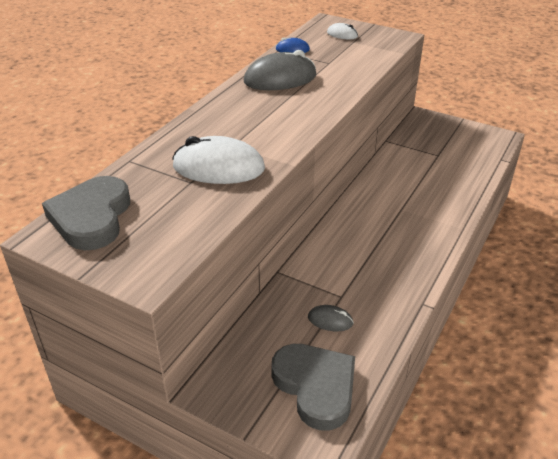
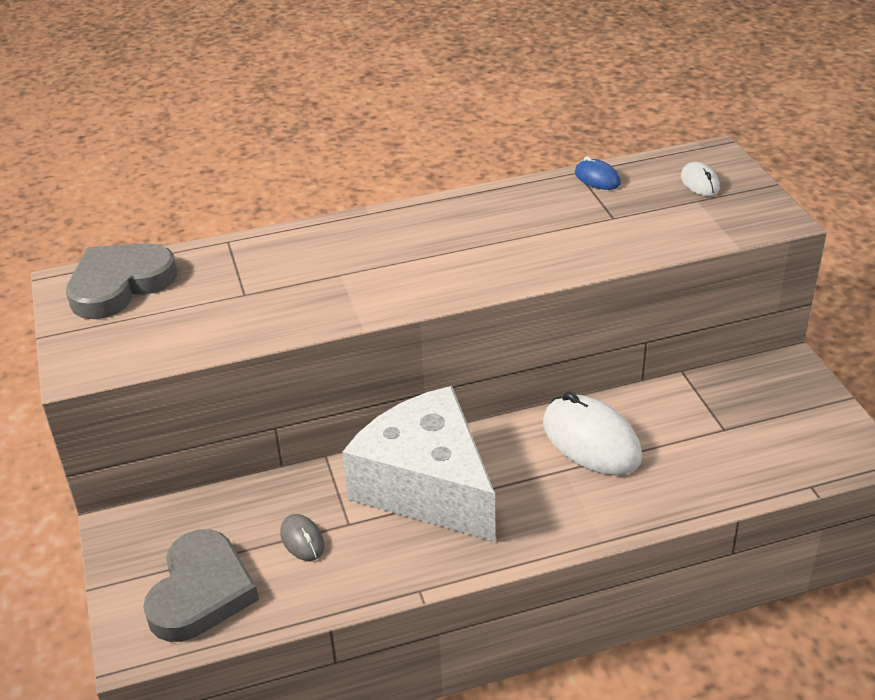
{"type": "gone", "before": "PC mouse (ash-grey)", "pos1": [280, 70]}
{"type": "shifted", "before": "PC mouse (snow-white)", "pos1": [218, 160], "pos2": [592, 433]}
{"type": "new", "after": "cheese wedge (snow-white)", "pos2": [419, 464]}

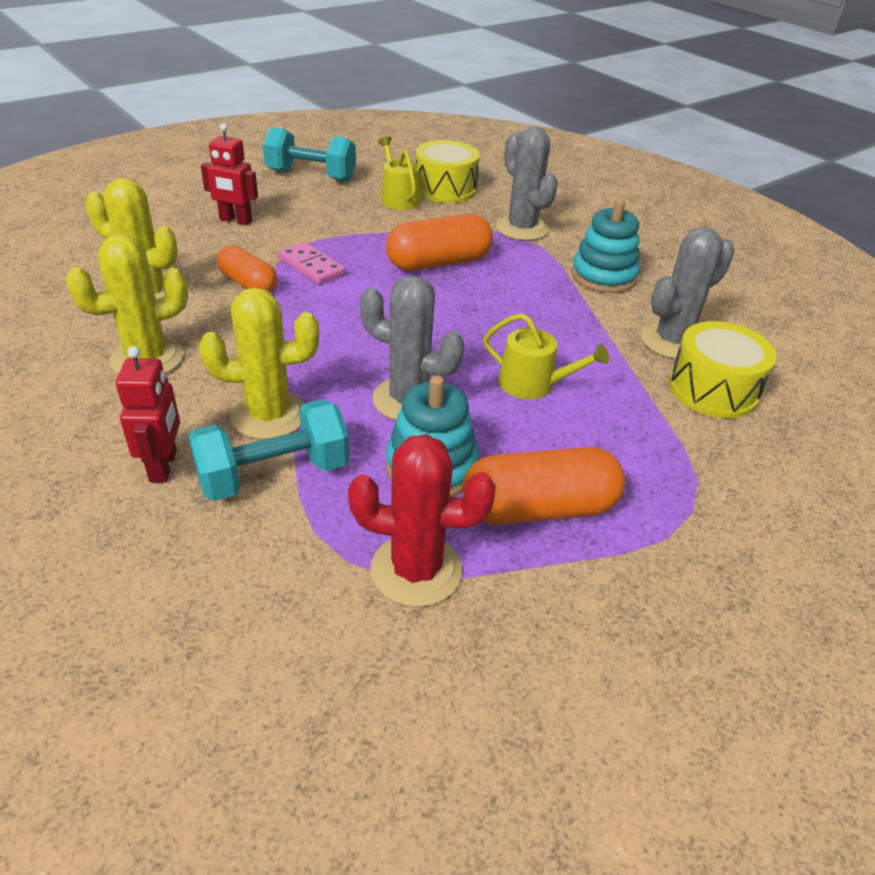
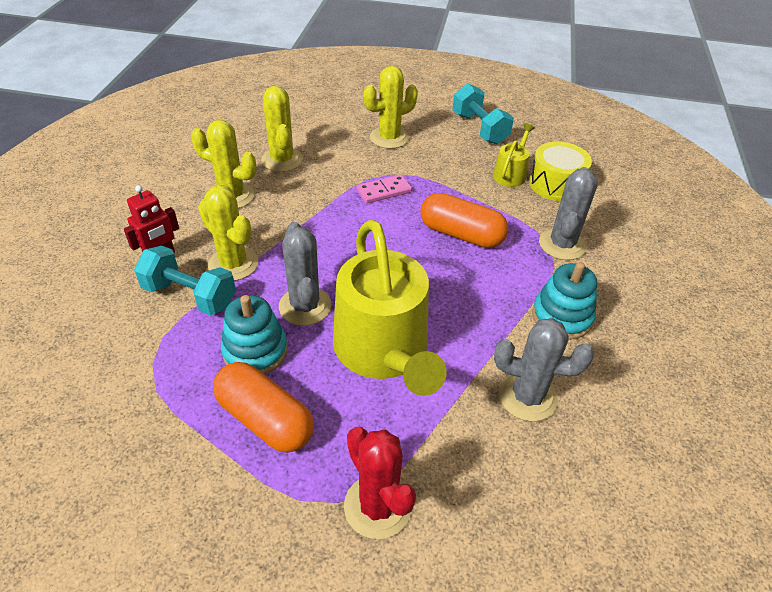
{"type": "swapped", "before": "robot figure (scarlet)", "after": "cactus (golden)", "pos1": [229, 174], "pos2": [391, 107]}
{"type": "rotated", "before": "domino tile (pink)", "pos1": [311, 263], "pos2": [384, 189], "turn": 60}
{"type": "gone", "before": "pill shape (bright orange)", "pos1": [247, 268]}
{"type": "scaled", "before": "watering pot (golden)", "pos1": [546, 356], "pos2": [390, 308], "scale": 2.2}
{"type": "gone", "before": "snare drum (golden)", "pos1": [723, 369]}
{"type": "shifted", "before": "cactus (scarlet)", "pos1": [422, 520], "pos2": [380, 483]}

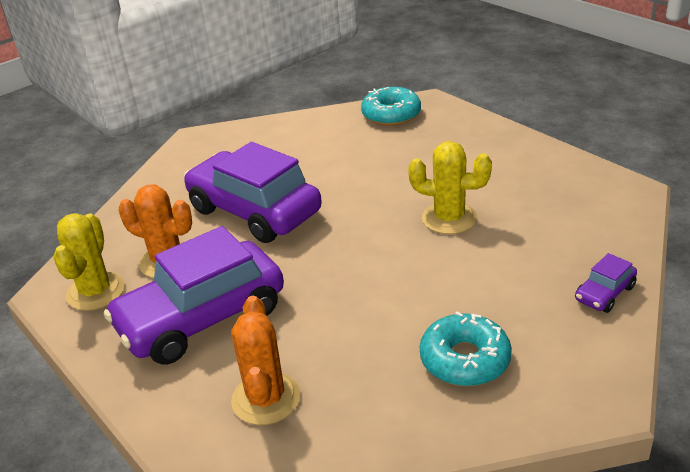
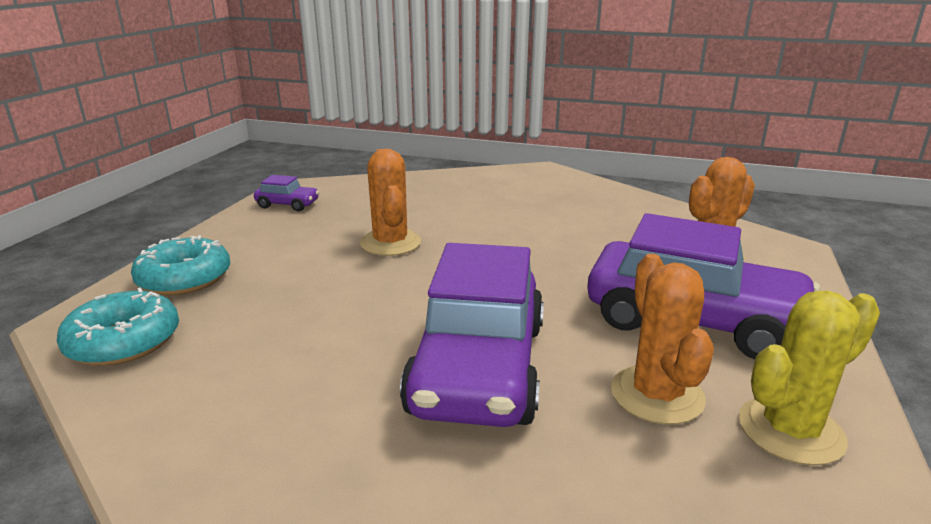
{"type": "repainted", "before": "cactus (golden)", "after": "cactus (bright orange)", "pos1": [450, 187], "pos2": [390, 202]}
{"type": "shifted", "before": "car (royal purple)", "pos1": [606, 283], "pos2": [286, 193]}
{"type": "shifted", "before": "glazed donut (teal)", "pos1": [466, 349], "pos2": [180, 265]}

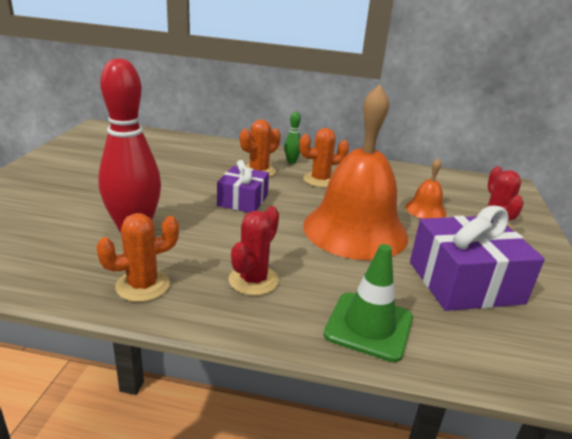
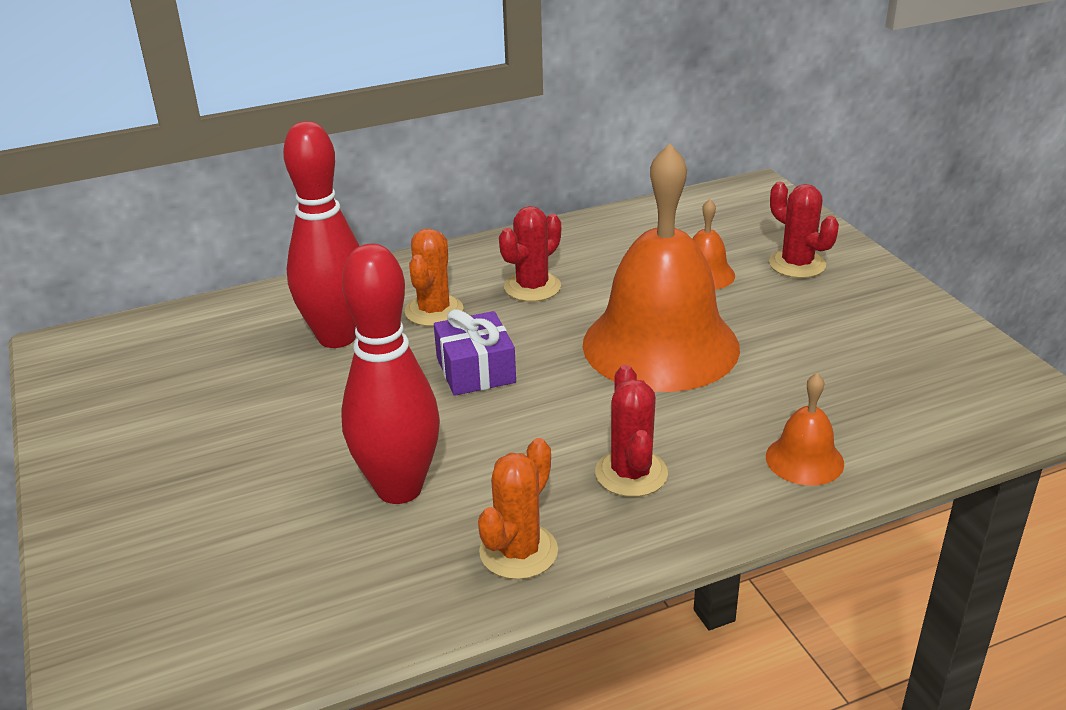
{"type": "gone", "before": "tenpin (emerald)", "pos1": [292, 138]}
{"type": "repainted", "before": "cactus (bright orange)", "after": "cactus (scarlet)", "pos1": [324, 157], "pos2": [530, 254]}
{"type": "gone", "before": "present (royal purple)", "pos1": [477, 258]}
{"type": "swapped", "before": "road cone (emerald)", "after": "bell (bright orange)", "pos1": [368, 303], "pos2": [805, 429]}
{"type": "new", "after": "tenpin (scarlet)", "pos2": [321, 234]}

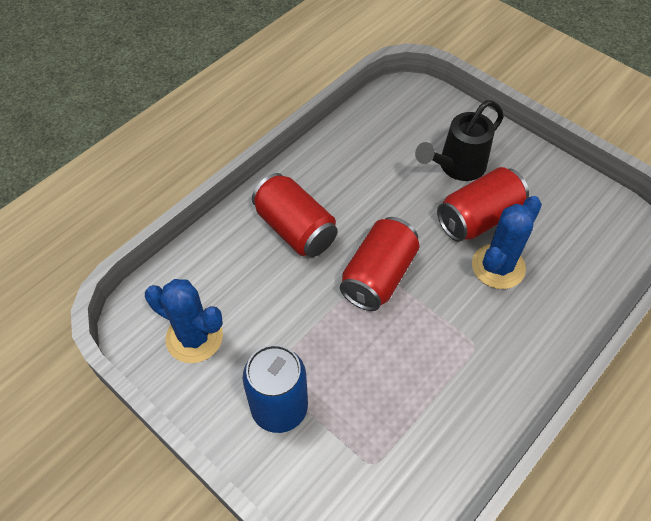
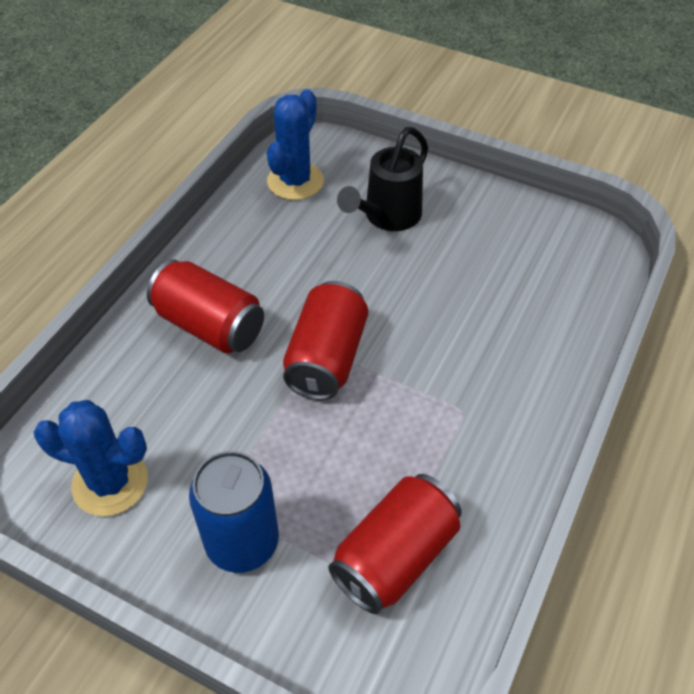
{"type": "shifted", "before": "soda can (scarlet)", "pos1": [483, 204], "pos2": [395, 544]}
{"type": "shifted", "before": "cactus (blue)", "pos1": [507, 242], "pos2": [295, 144]}

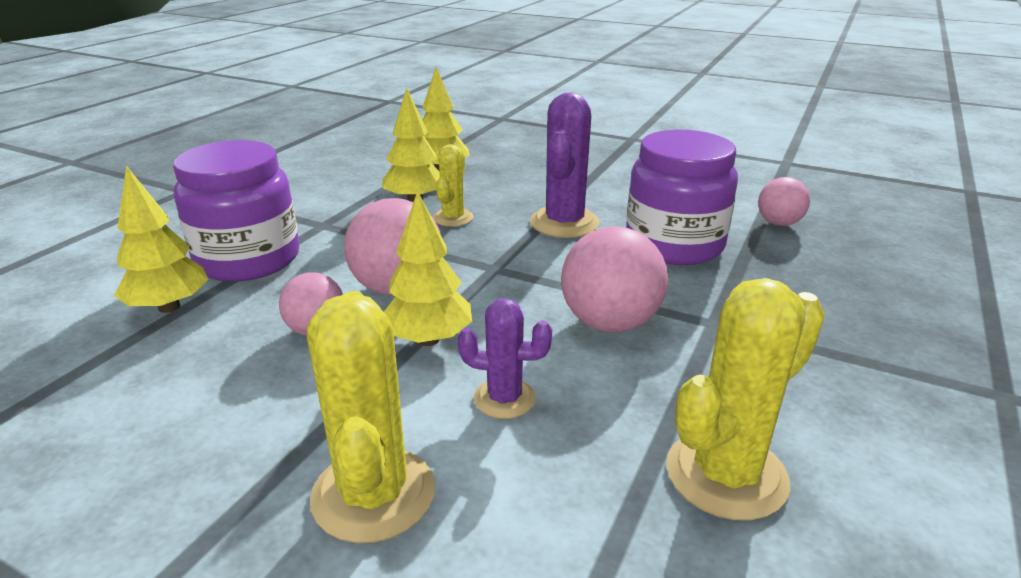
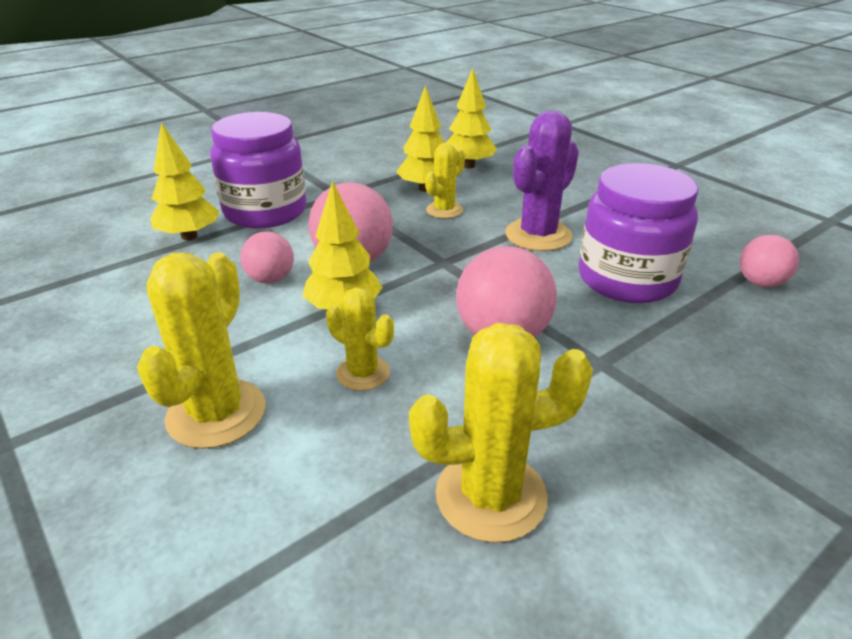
{"type": "repainted", "before": "cactus (royal purple)", "after": "cactus (golden)", "pos1": [505, 358], "pos2": [360, 339]}

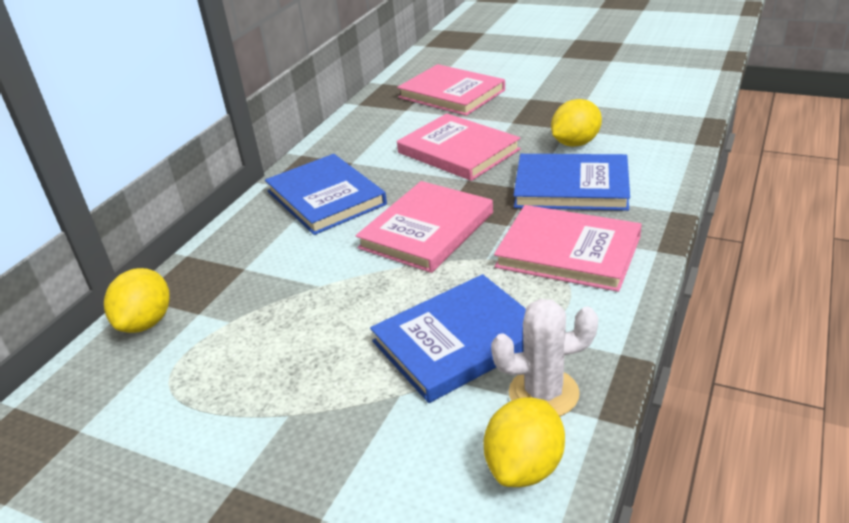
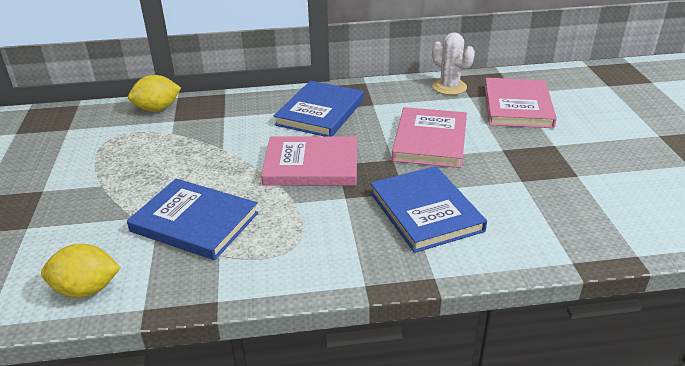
{"type": "gone", "before": "lemon (golden)", "pos1": [576, 123]}
{"type": "gone", "before": "hardback (pink)", "pos1": [568, 248]}
{"type": "shifted", "before": "cactus (snow-white)", "pos1": [544, 357], "pos2": [453, 63]}

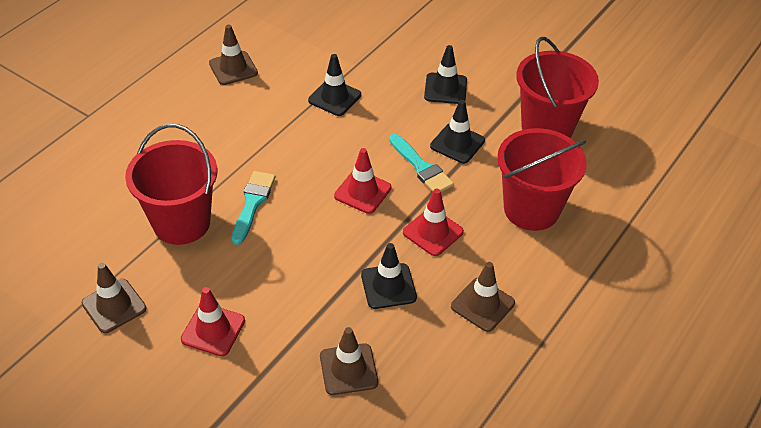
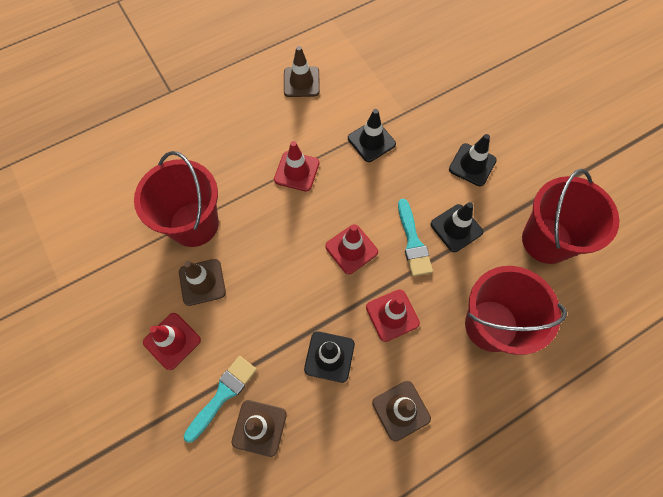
{"type": "shifted", "before": "paint brush (teal)", "pos1": [253, 208], "pos2": [220, 399]}
{"type": "shifted", "before": "road cone (brown)", "pos1": [114, 298], "pos2": [202, 282]}
{"type": "new", "after": "road cone (scarlet)", "pos2": [297, 166]}

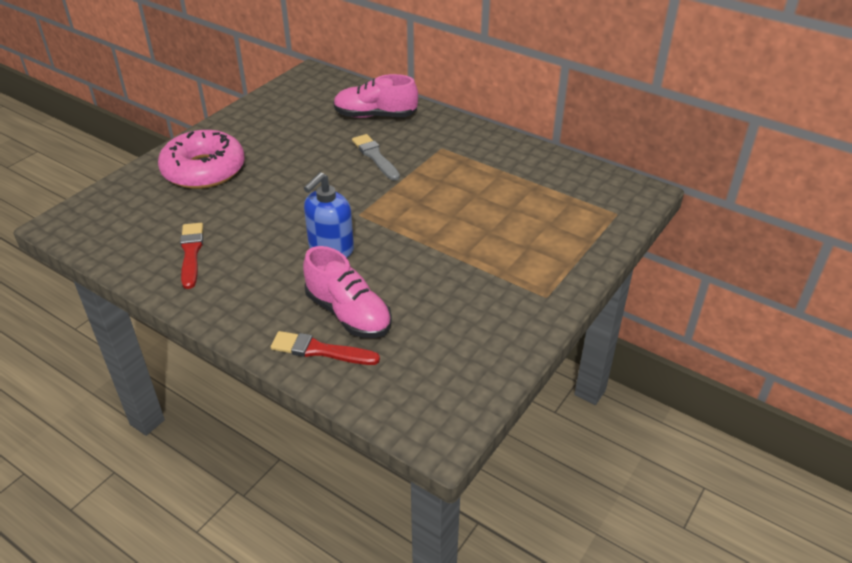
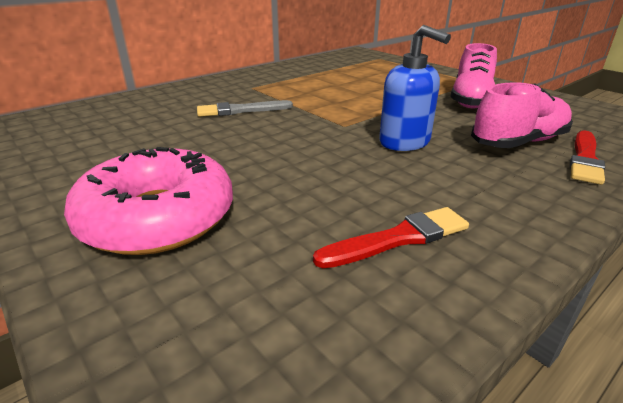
{"type": "shifted", "before": "sneaker (pink)", "pos1": [375, 96], "pos2": [473, 75]}
{"type": "rotated", "before": "paint brush (scarlet)", "pos1": [191, 256], "pos2": [391, 237], "turn": 150}

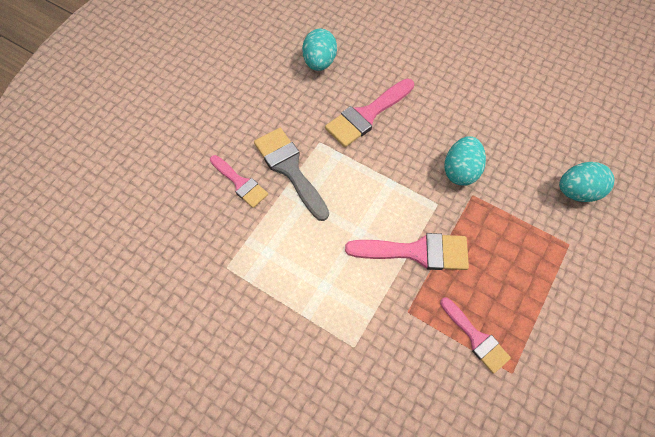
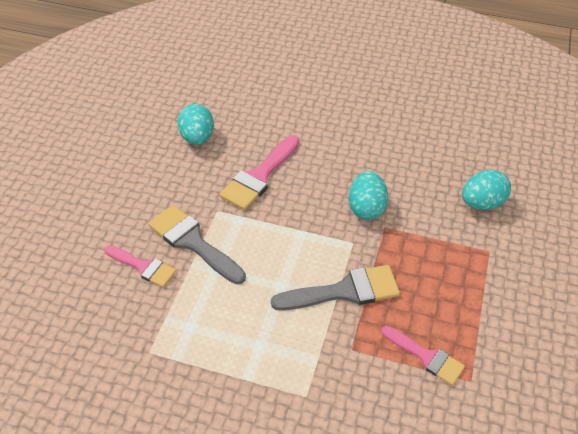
{"type": "repainted", "before": "paint brush (pink)", "after": "paint brush (ash-grey)", "pos1": [407, 251], "pos2": [335, 287]}

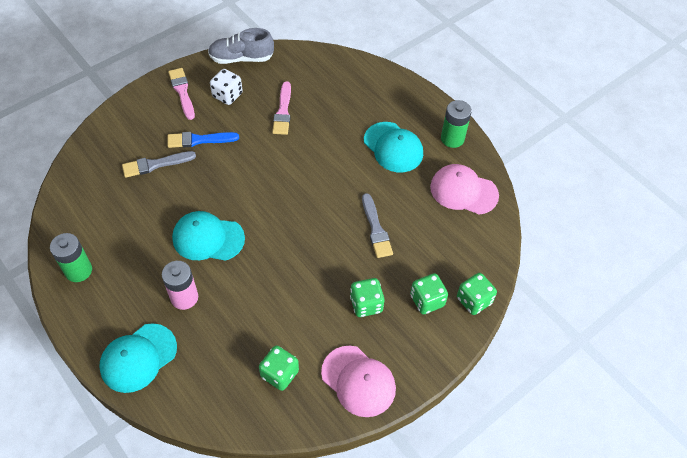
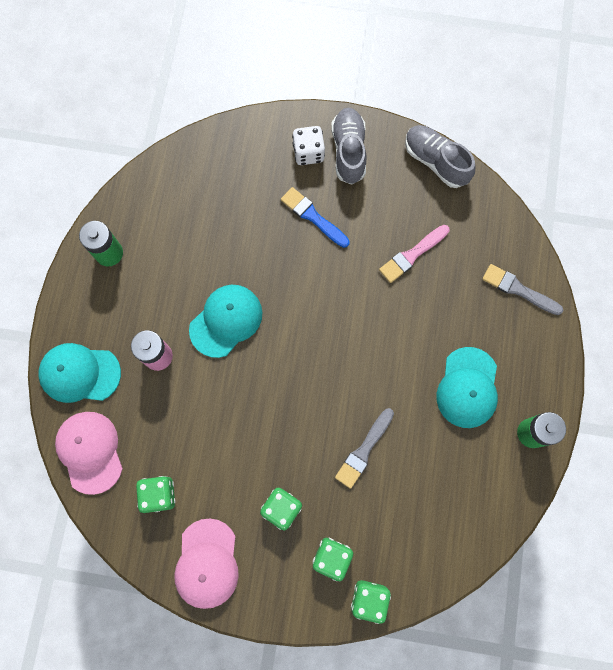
{"type": "swapped", "before": "paint brush (pink)", "after": "sneaker (ash-grey)", "pos1": [181, 94], "pos2": [348, 146]}
{"type": "shifted", "before": "dice (snow-white)", "pos1": [226, 87], "pos2": [308, 145]}
{"type": "shifted", "before": "paint brush (ash-grey)", "pos1": [159, 164], "pos2": [522, 289]}
{"type": "shifted", "before": "baseball cap (pink)", "pos1": [464, 189], "pos2": [89, 453]}
{"type": "rotated", "before": "baseball cap (teal)", "pos1": [208, 236], "pos2": [226, 321], "turn": 75}

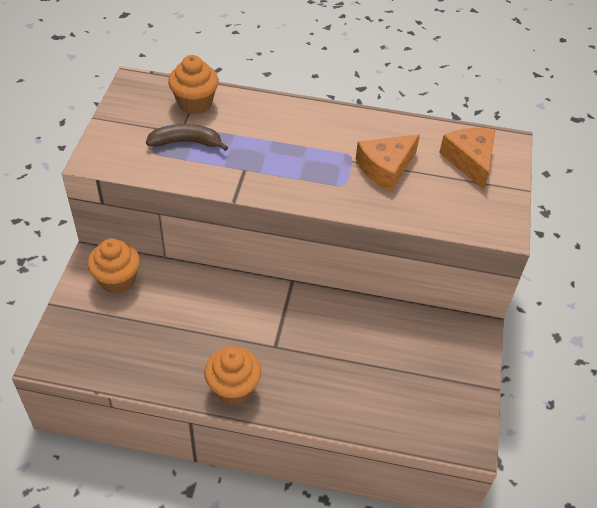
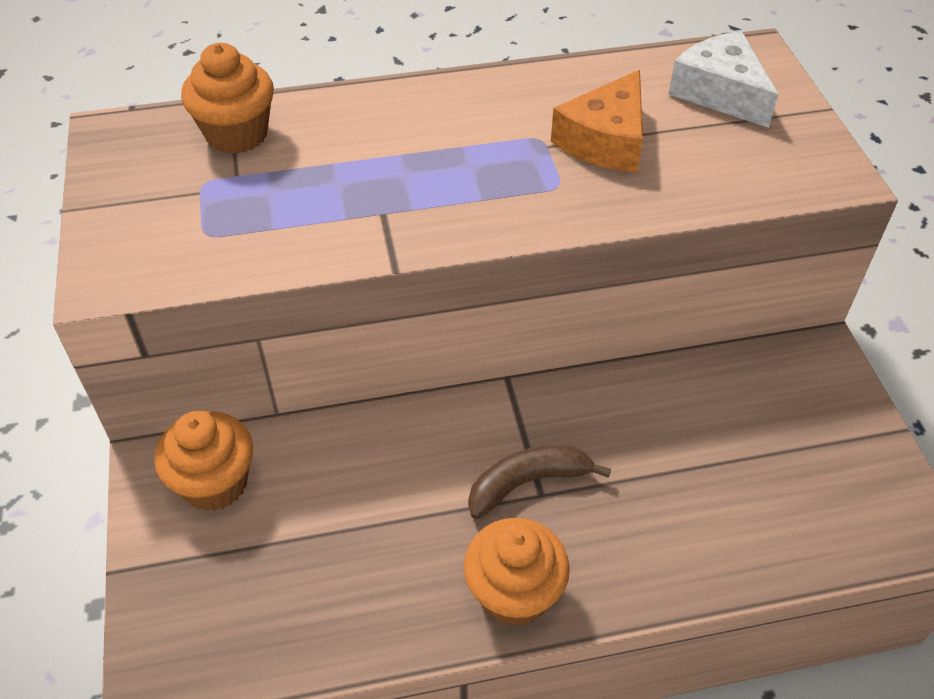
{"type": "shifted", "before": "toy banana (brown)", "pos1": [187, 137], "pos2": [539, 482]}
{"type": "repainted", "before": "cheese wedge (bright orange)", "after": "cheese wedge (snow-white)", "pos1": [467, 159], "pos2": [723, 79]}

